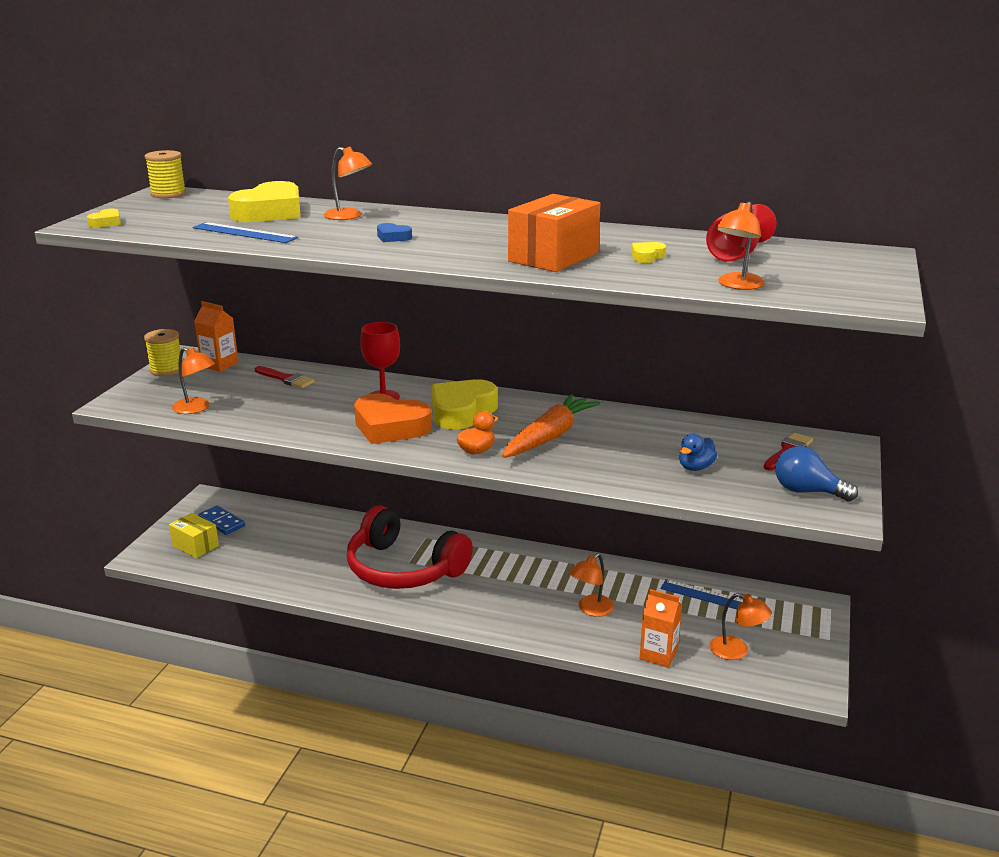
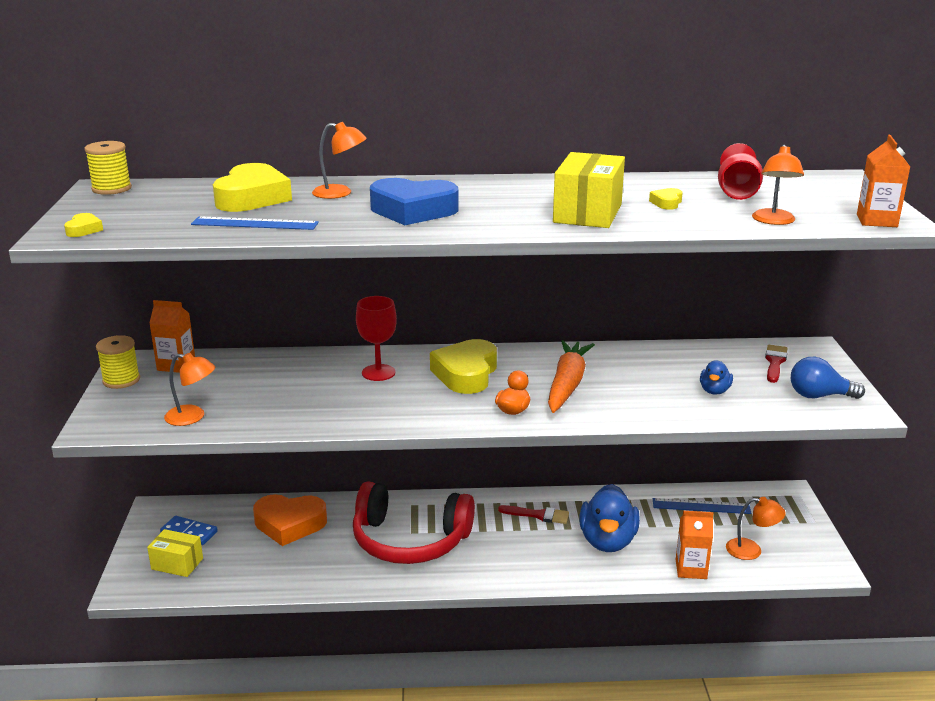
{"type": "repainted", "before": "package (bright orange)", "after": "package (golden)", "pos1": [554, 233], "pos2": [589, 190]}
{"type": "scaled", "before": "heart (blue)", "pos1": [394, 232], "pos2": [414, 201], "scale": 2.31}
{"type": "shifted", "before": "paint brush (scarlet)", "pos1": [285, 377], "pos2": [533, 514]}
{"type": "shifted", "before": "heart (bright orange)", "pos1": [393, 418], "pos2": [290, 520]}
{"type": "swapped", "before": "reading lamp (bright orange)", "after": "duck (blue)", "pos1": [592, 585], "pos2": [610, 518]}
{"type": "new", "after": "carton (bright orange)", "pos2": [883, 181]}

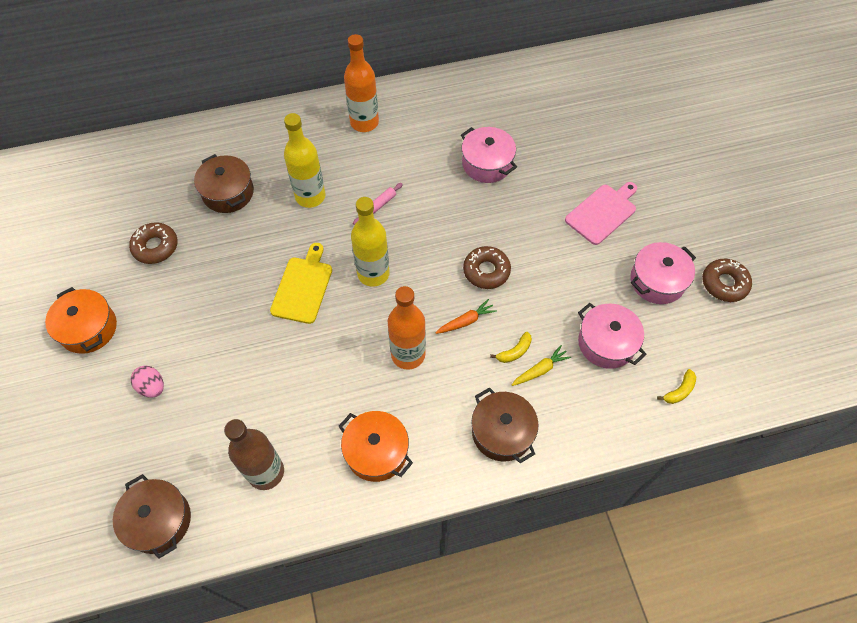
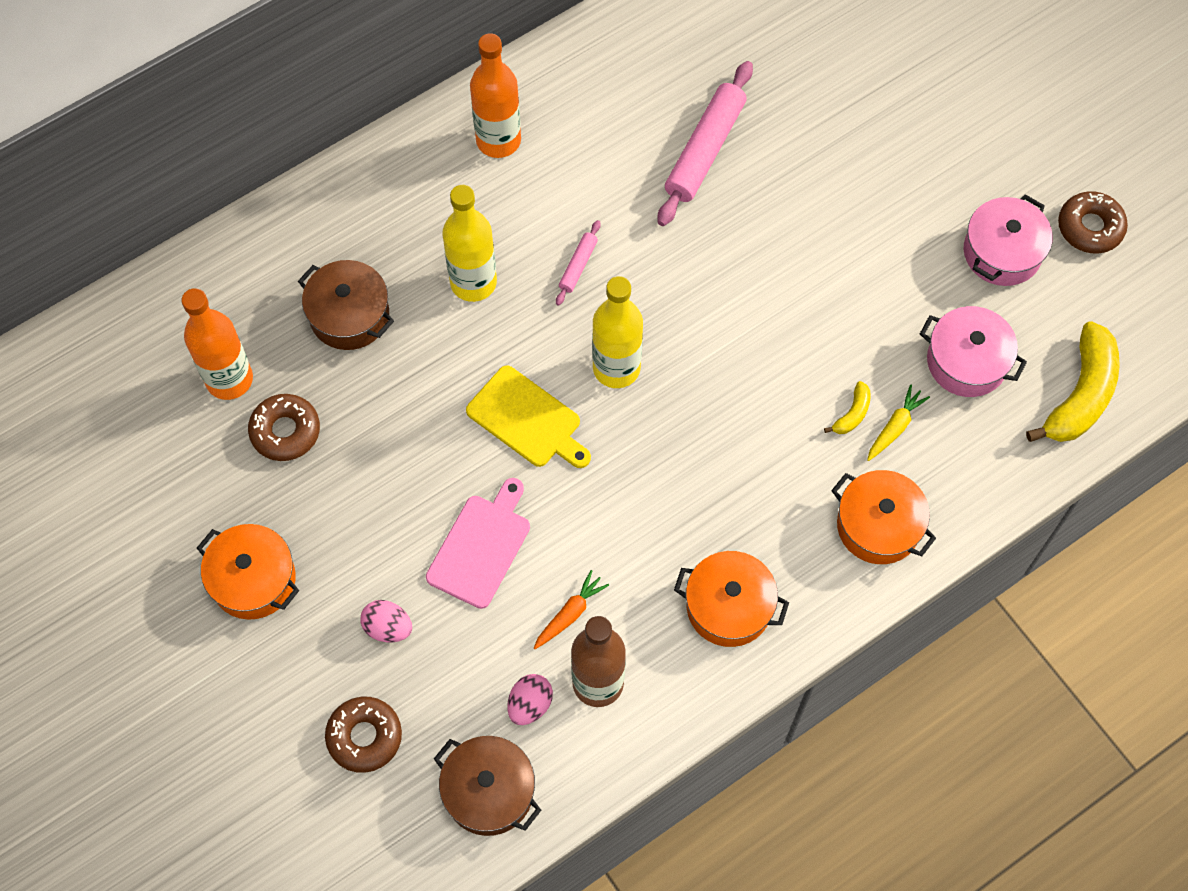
{"type": "swapped", "before": "pot (pink)", "after": "pastry roller (pink)", "pos1": [489, 155], "pos2": [705, 143]}
{"type": "shifted", "before": "cutting board (pink)", "pos1": [601, 213], "pos2": [478, 543]}
{"type": "rotated", "before": "cutting board (golden)", "pos1": [301, 283], "pos2": [528, 416], "turn": 135}
{"type": "shifted", "before": "glazed donut (brown)", "pos1": [487, 267], "pos2": [363, 735]}
{"type": "shifted", "before": "bottle (bright orange)", "pos1": [407, 328], "pos2": [217, 344]}
{"type": "shifted", "before": "carrot (bright orange)", "pos1": [466, 316], "pos2": [571, 609]}
{"type": "scaled", "before": "toy banana (golden)", "pos1": [676, 386], "pos2": [1073, 381], "scale": 2.21}
{"type": "repainted", "before": "pot (brown)", "after": "pot (bright orange)", "pos1": [505, 425], "pos2": [883, 517]}
{"type": "new", "after": "toy egg (pink)", "pos2": [530, 699]}

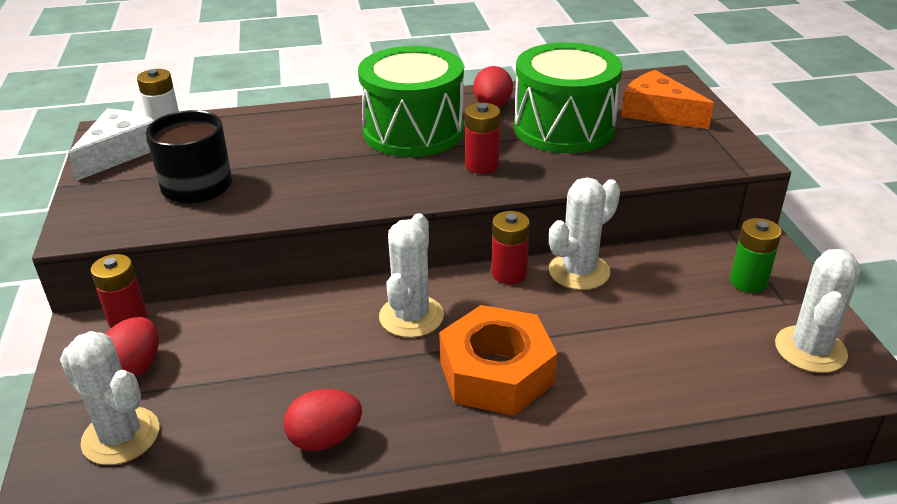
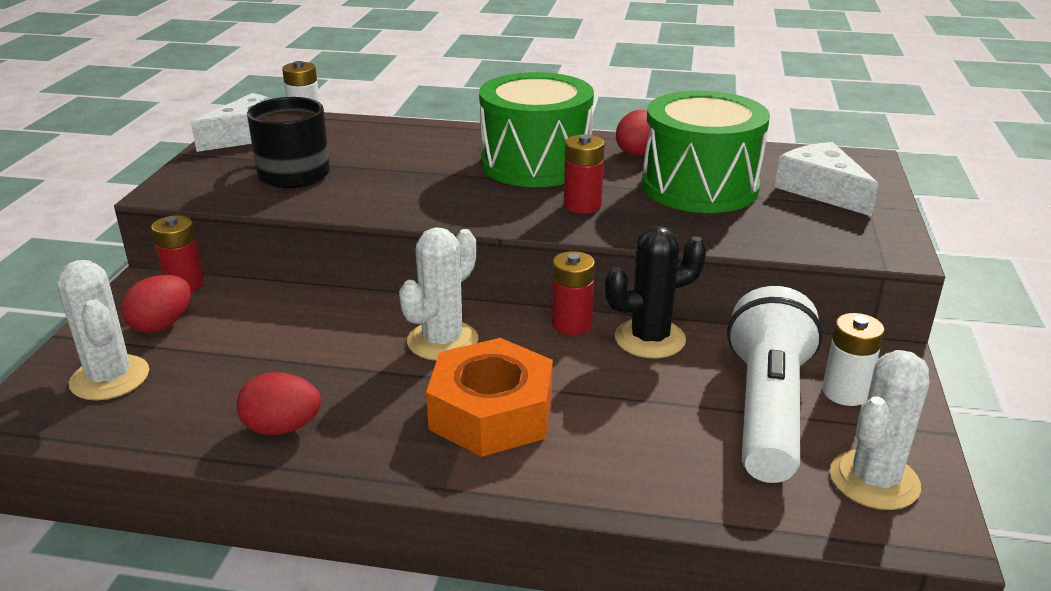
{"type": "repainted", "before": "cheese wedge (bright orange)", "after": "cheese wedge (snow-white)", "pos1": [667, 99], "pos2": [827, 179]}
{"type": "repainted", "before": "cactus (snow-white)", "after": "cactus (black)", "pos1": [584, 233], "pos2": [656, 292]}
{"type": "repainted", "before": "AA battery (emerald)", "after": "AA battery (snow-white)", "pos1": [756, 255], "pos2": [853, 359]}
{"type": "new", "after": "pocket torch (snow-white)", "pos2": [775, 384]}

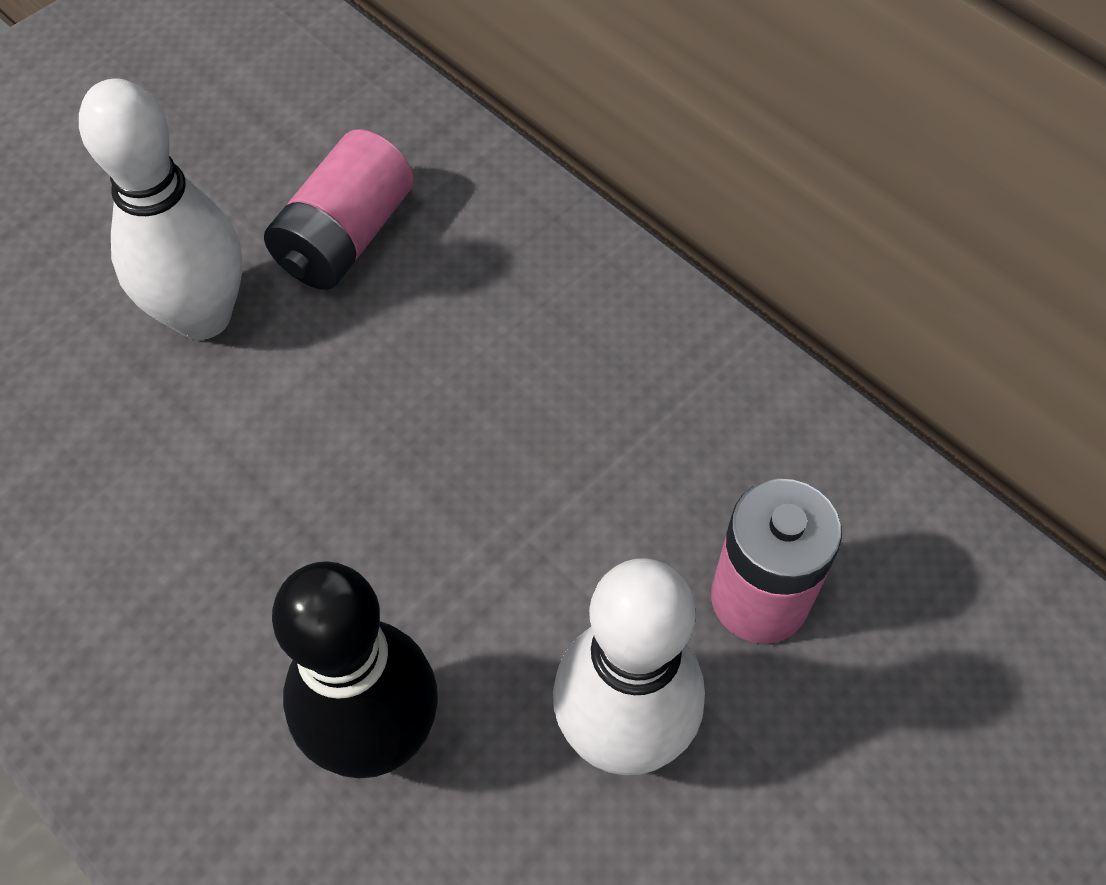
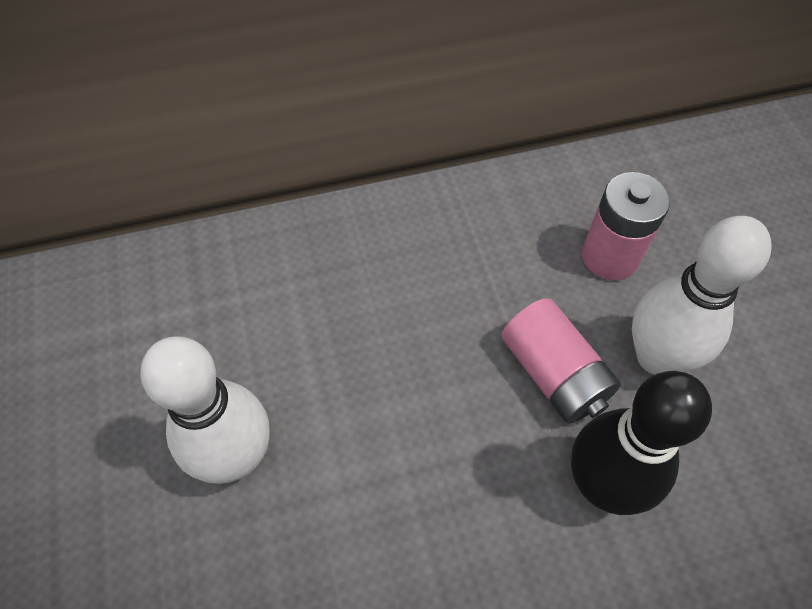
{"type": "shifted", "before": "AA battery (pink)", "pos1": [339, 209], "pos2": [561, 361]}

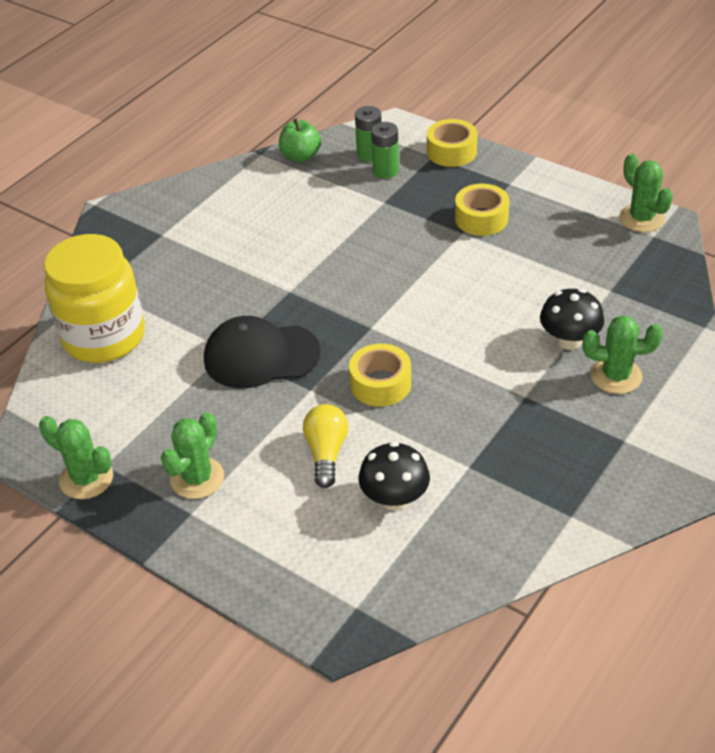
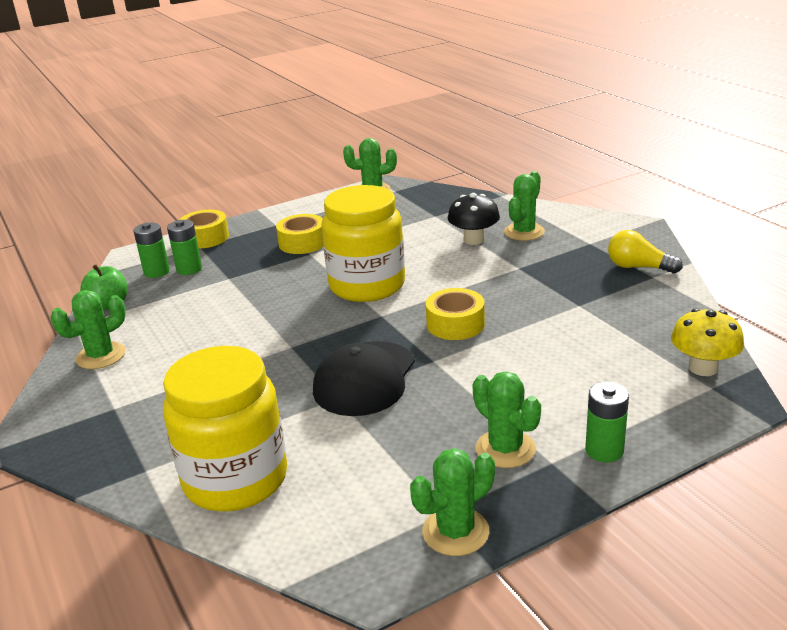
{"type": "shifted", "before": "bulb (golden)", "pos1": [325, 446], "pos2": [645, 252]}
{"type": "gone", "before": "toadstool (black)", "pos1": [394, 476]}
{"type": "new", "after": "jam jar (golden)", "pos2": [363, 243]}
{"type": "new", "after": "cactus (emerald)", "pos2": [88, 329]}
{"type": "new", "after": "toadstool (golden)", "pos2": [707, 342]}
{"type": "new", "after": "AA battery (emerald)", "pos2": [607, 422]}

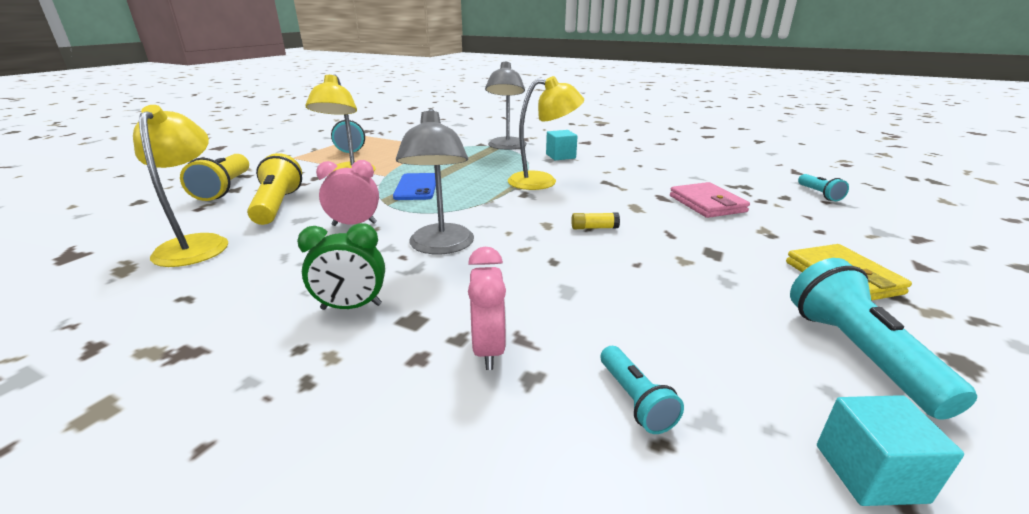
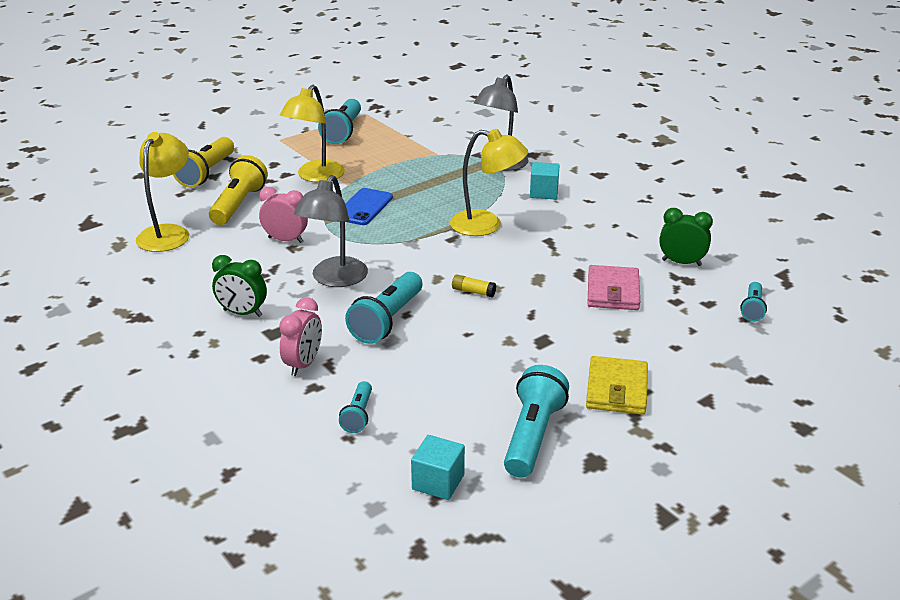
{"type": "new", "after": "clock (emerald)", "pos2": [686, 237]}
{"type": "new", "after": "pocket torch (teal)", "pos2": [383, 308]}

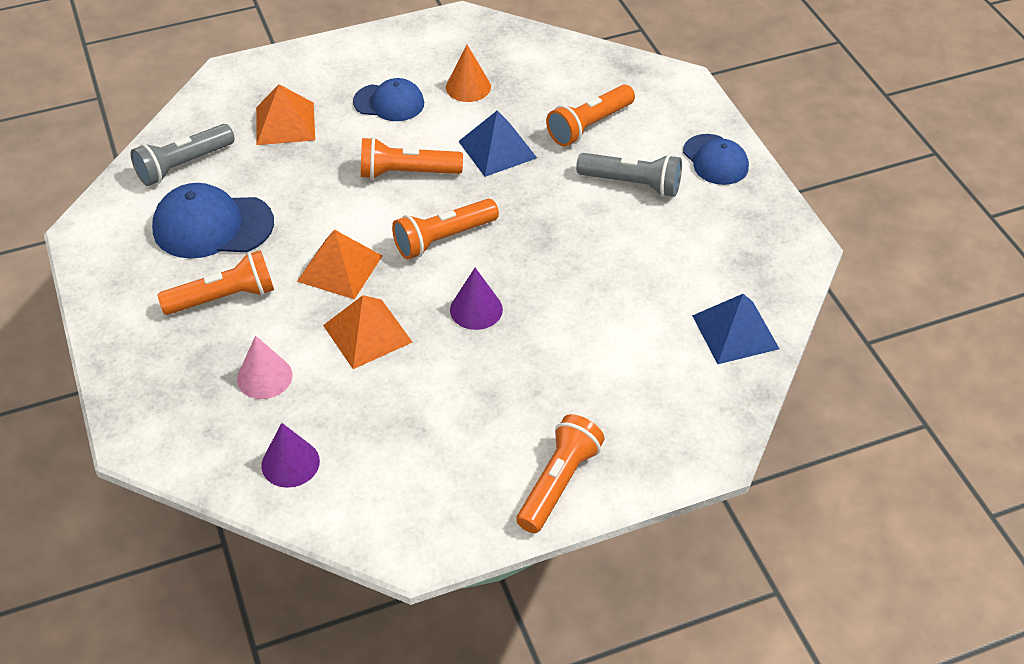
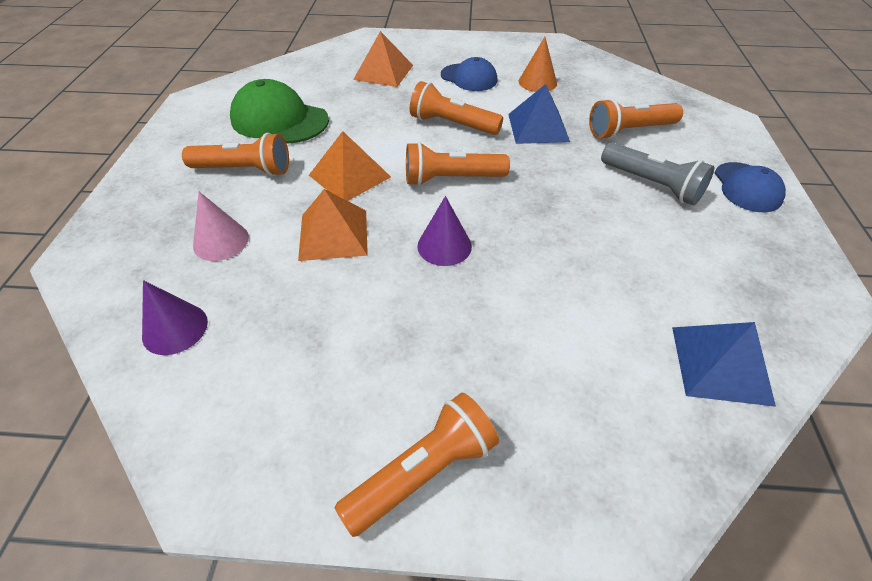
{"type": "gone", "before": "pocket torch (ash-grey)", "pos1": [183, 155]}
{"type": "repainted", "before": "baseball cap (blue)", "after": "baseball cap (emerald)", "pos1": [213, 221], "pos2": [279, 111]}

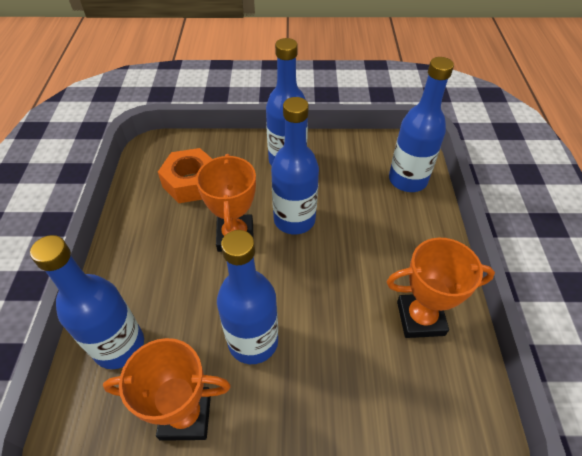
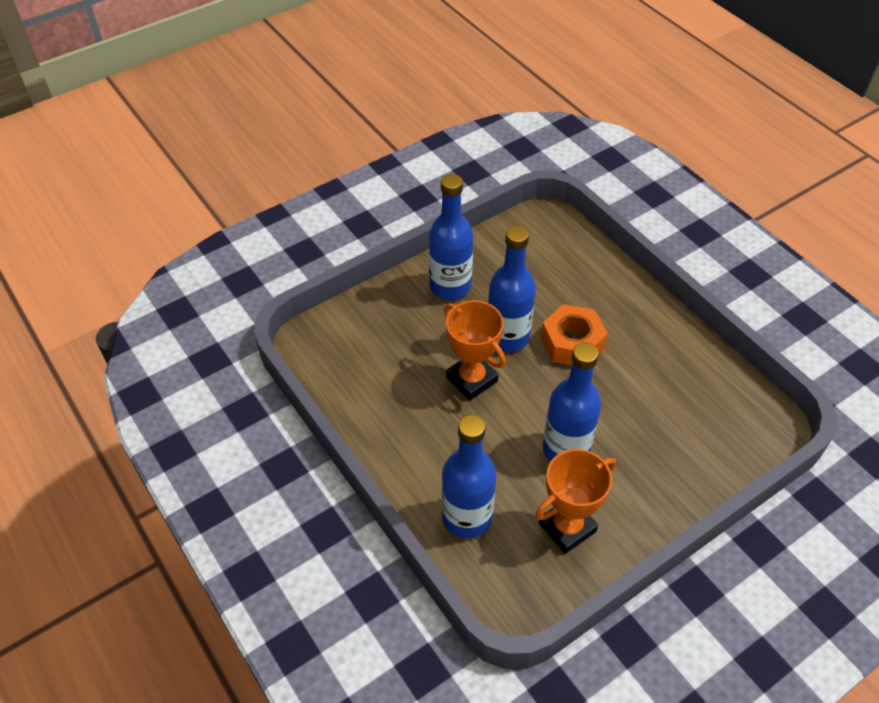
{"type": "gone", "before": "bottle (blue)", "pos1": [421, 124]}
{"type": "shifted", "before": "hex nut (bright orange)", "pos1": [185, 175], "pos2": [574, 334]}
{"type": "gone", "before": "prize cup (bright orange)", "pos1": [441, 288]}

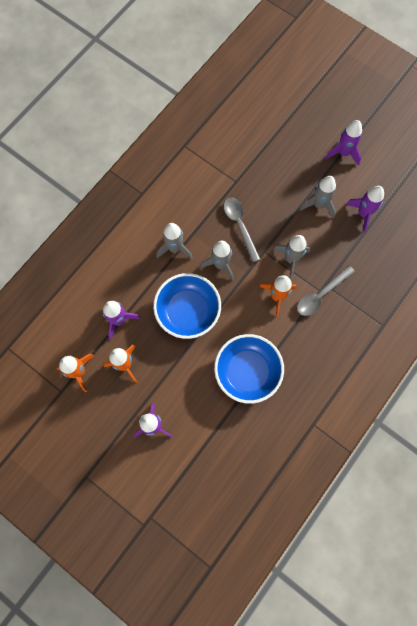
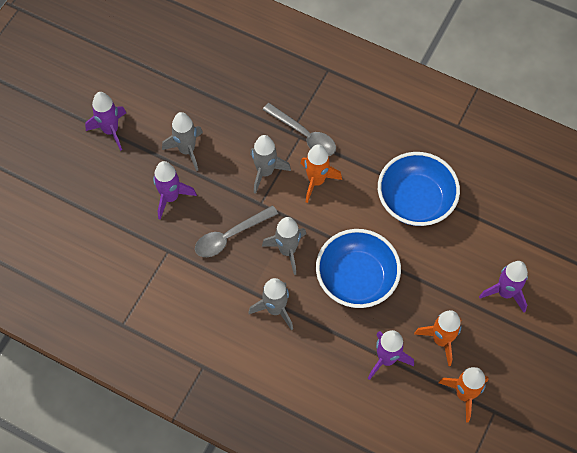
{"type": "shifted", "before": "spaceship (royal purple)", "pos1": [365, 209], "pos2": [175, 190]}

